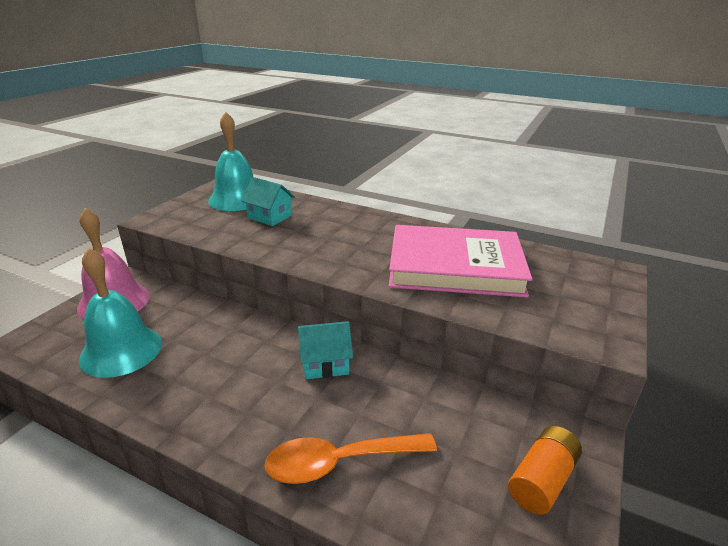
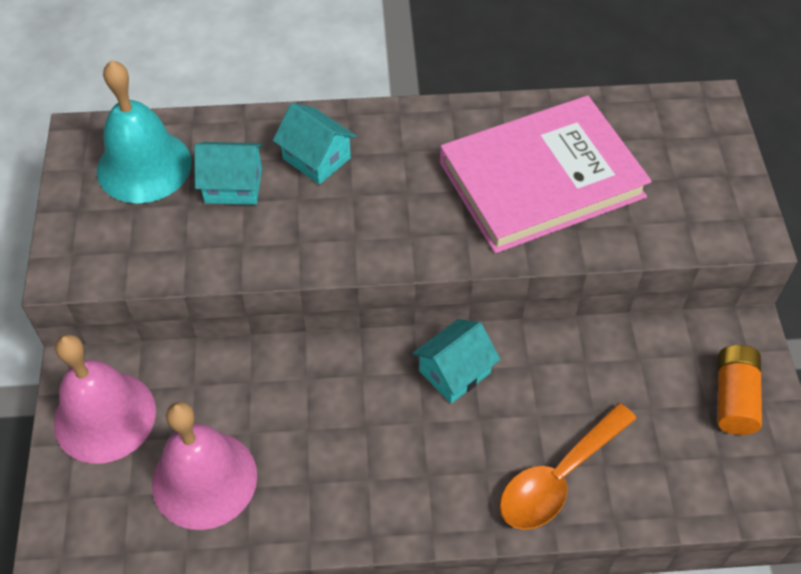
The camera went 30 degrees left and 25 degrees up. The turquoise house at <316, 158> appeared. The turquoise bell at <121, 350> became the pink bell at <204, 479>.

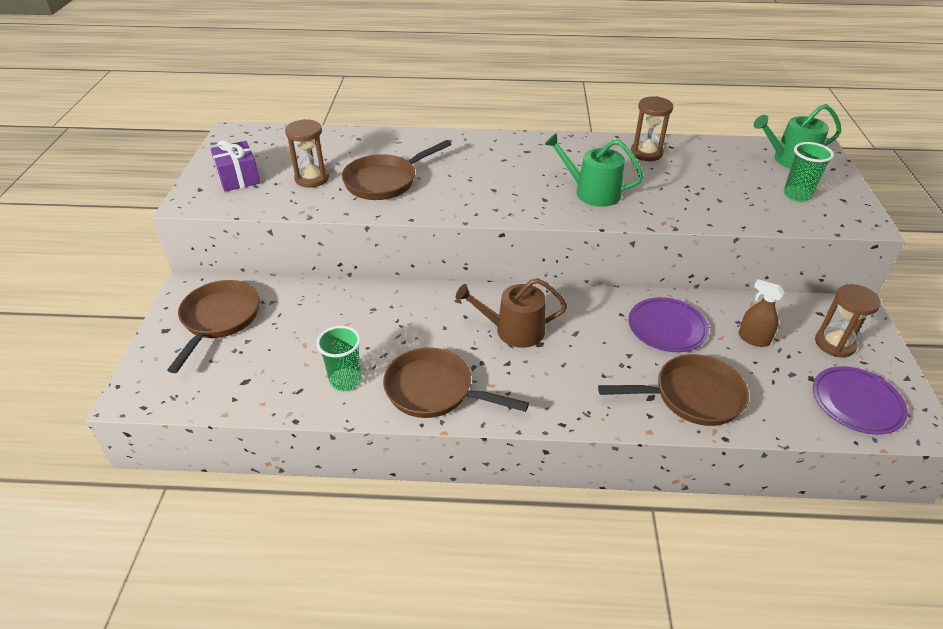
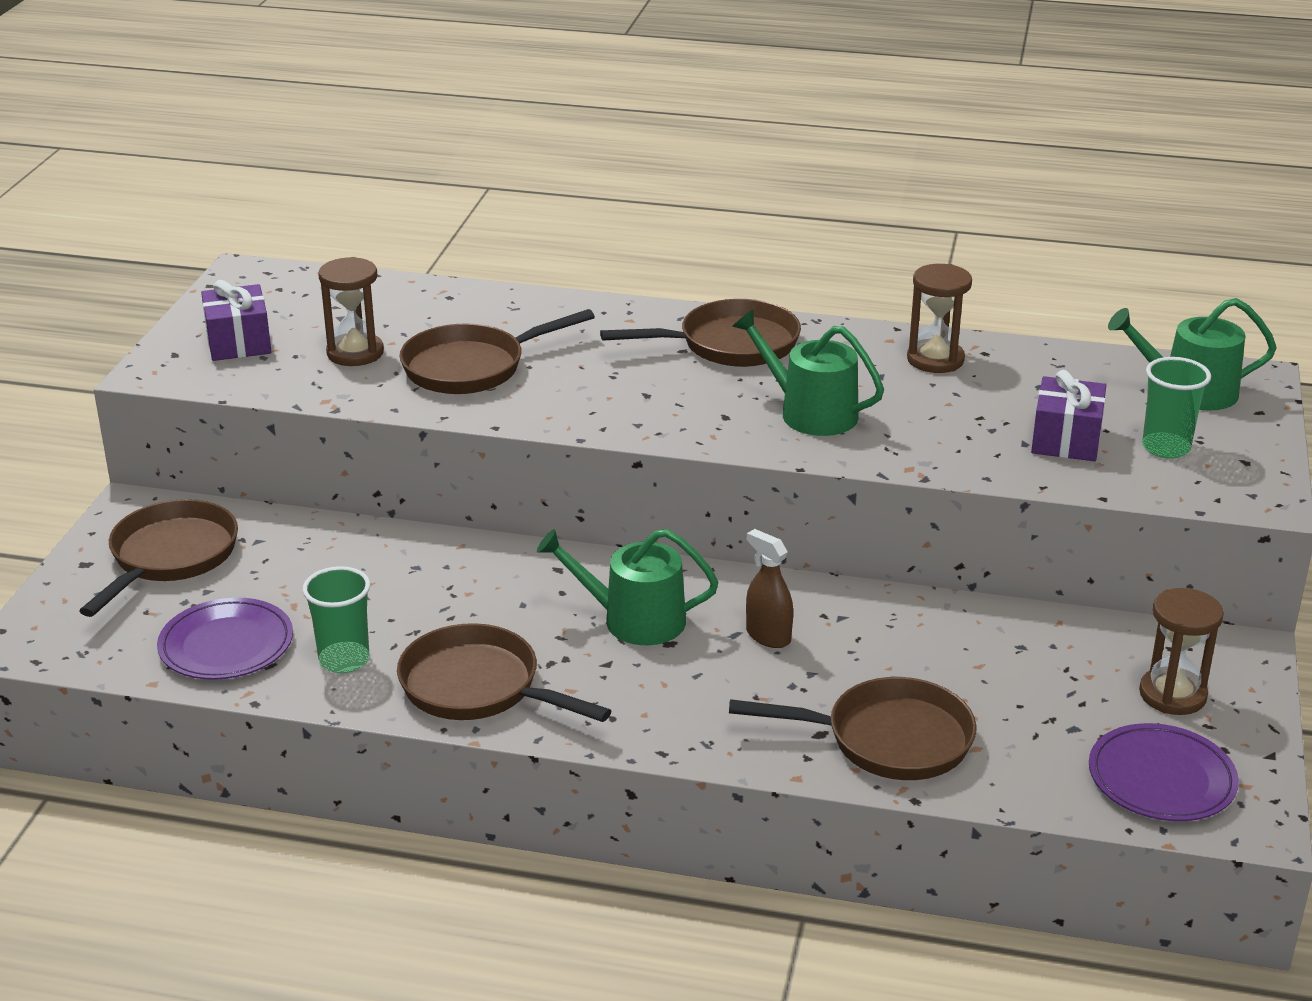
The camera went 10 degrees right and 10 degrees down. The brown pan at <730, 344> appeared. The purple gift at <1065, 440> appeared. The purple plate moved from <667, 327> to <226, 645>. The brown spray bottle moved from <753, 339> to <768, 636>. The brown watering can at <513, 330> became the green watering can at <634, 620>.

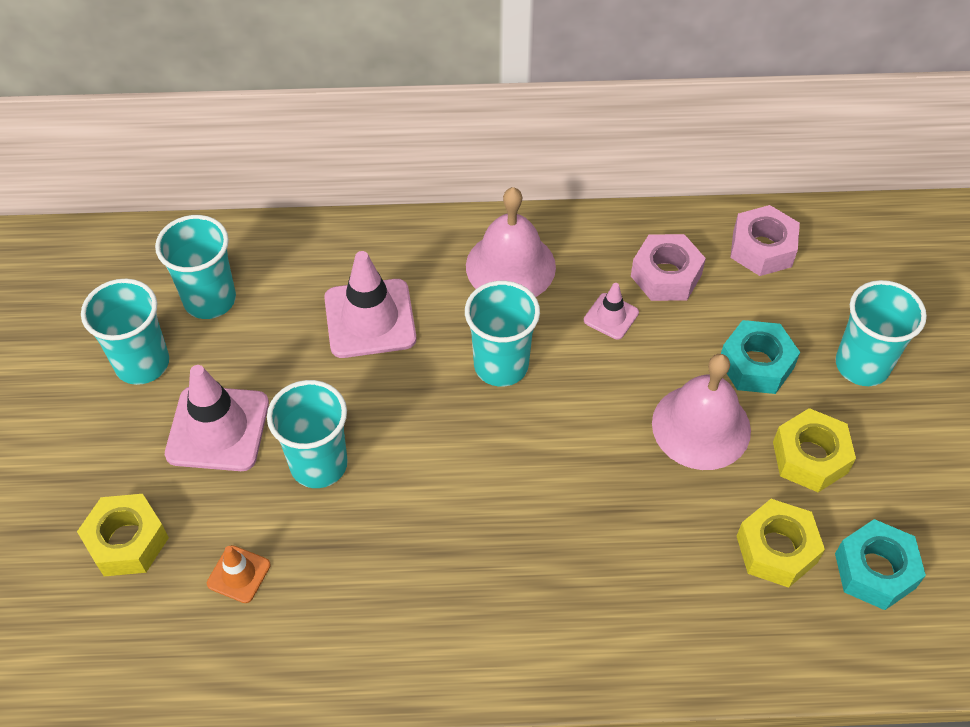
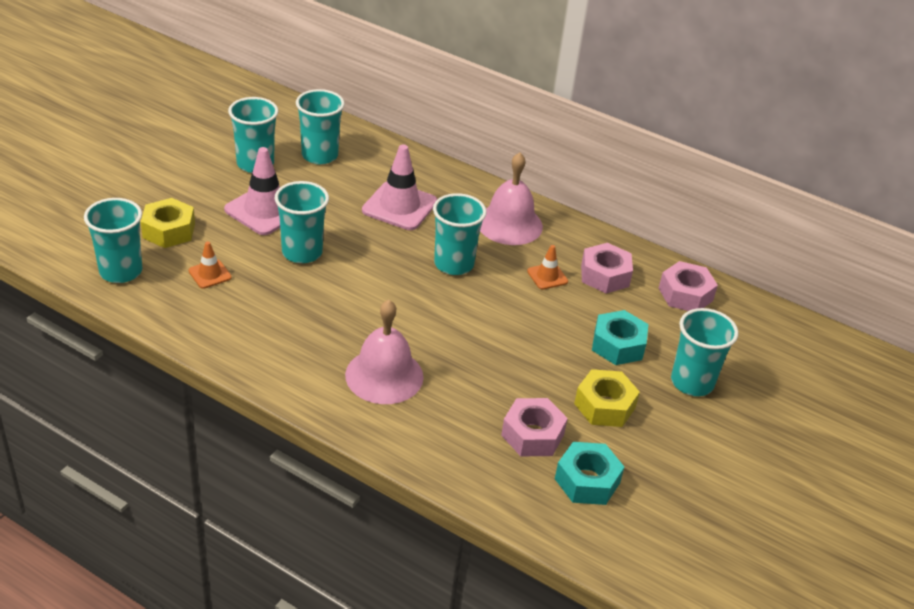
The camera went 30 degrees right and 15 degrees down. The turquoise cup at <121, 271> appeared. The pink bell moved from <701, 426> to <384, 375>. The pink traffic cone at <611, 316> became the orange traffic cone at <547, 276>. The yellow nut at <776, 549> became the pink nut at <532, 435>.

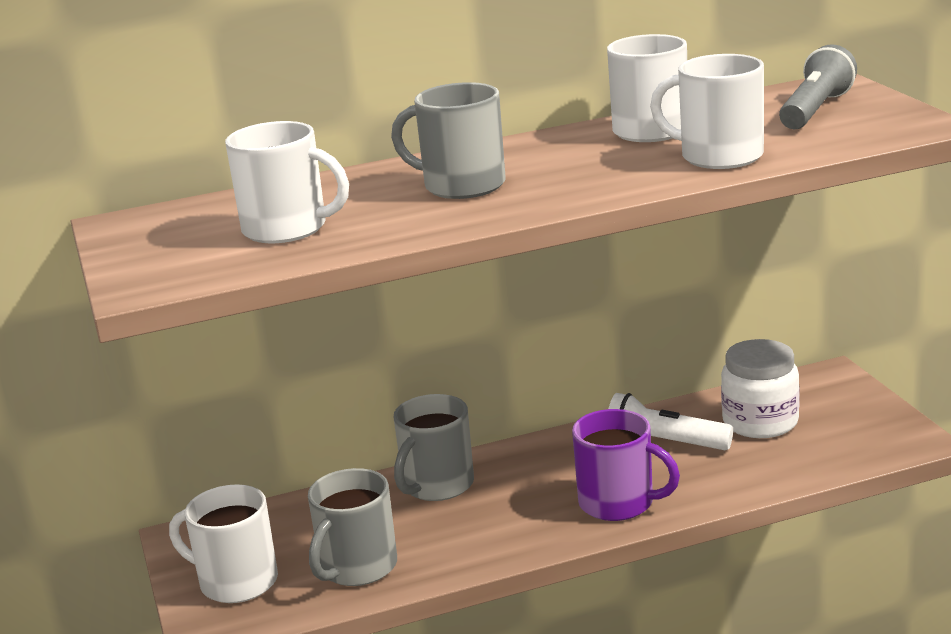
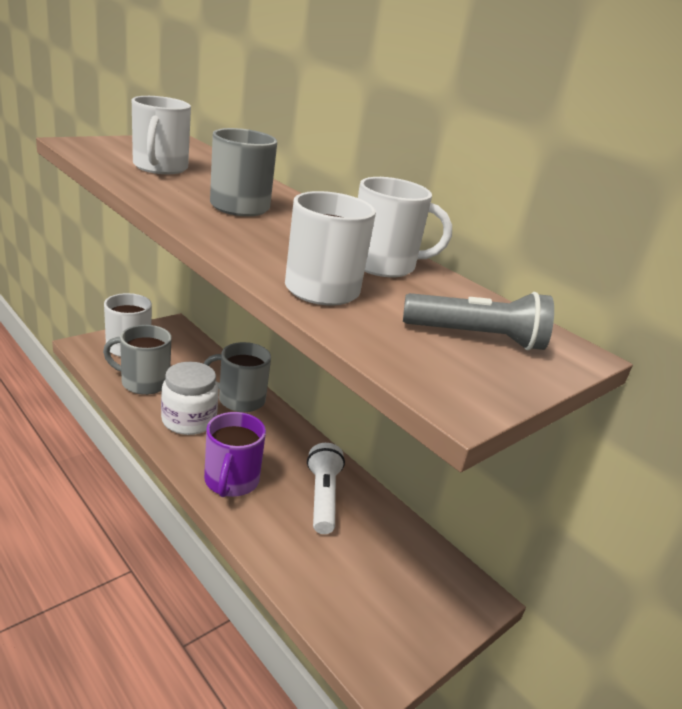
The camera went 60 degrees right and 5 degrees up. The white jar moved from <760, 422> to <189, 420>.

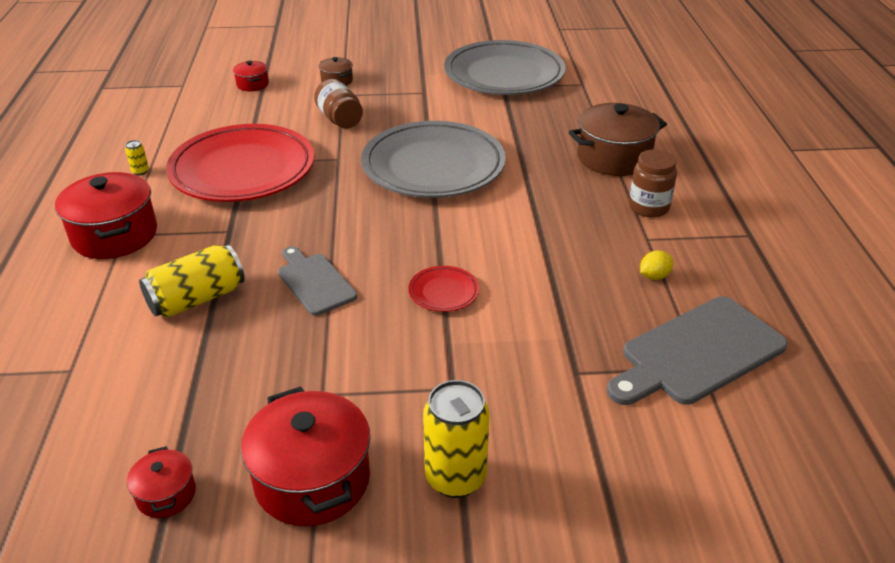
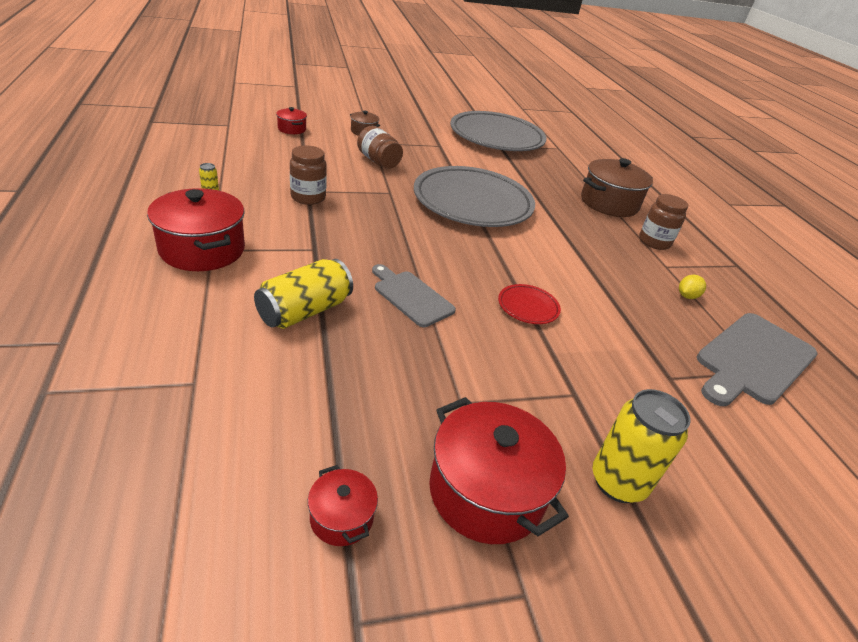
The camera went 15 degrees left and 0 degrees up. The red plate at <243, 170> was replaced by the brown jar at <308, 197>.

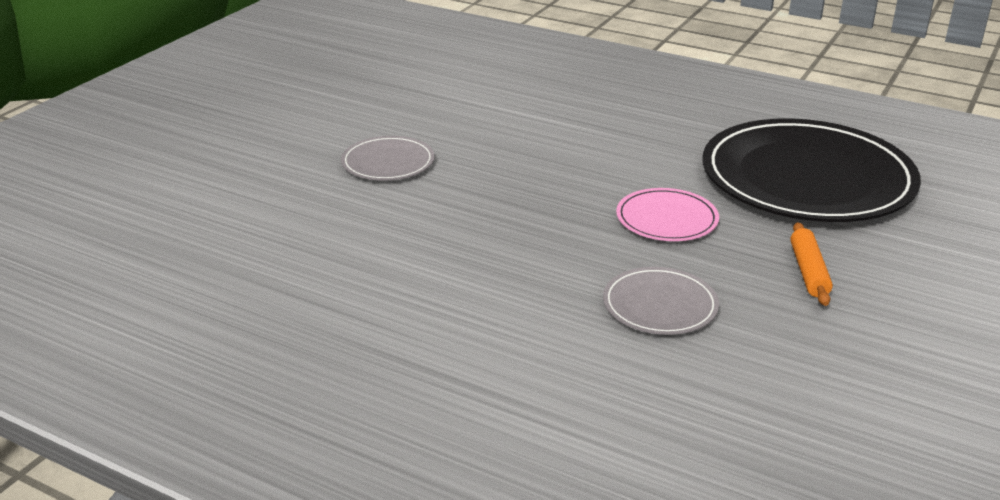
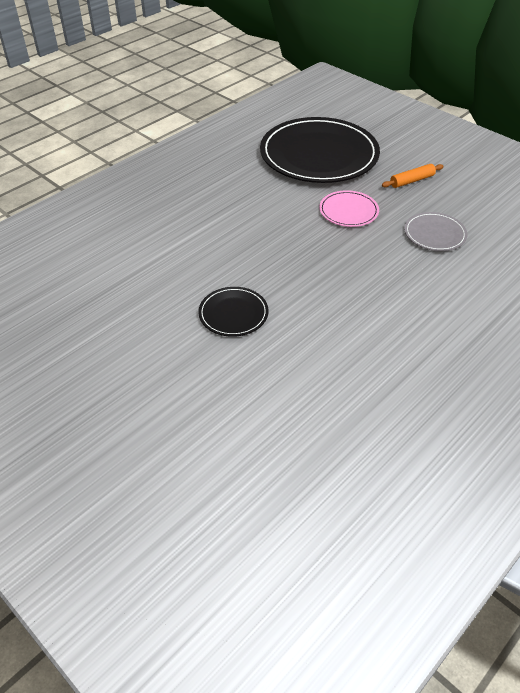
The camera went 75 degrees left and 15 degrees up. The grey plate at <388, 162> became the black plate at <233, 314>. The orange rolling pin at <809, 272> turned 45 degrees counterclockwise.

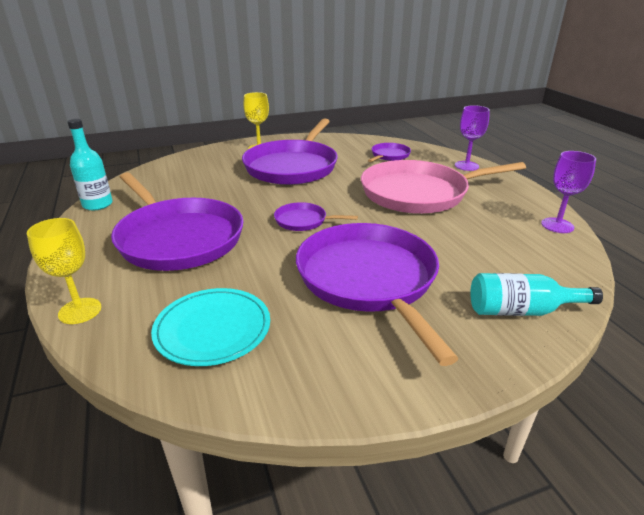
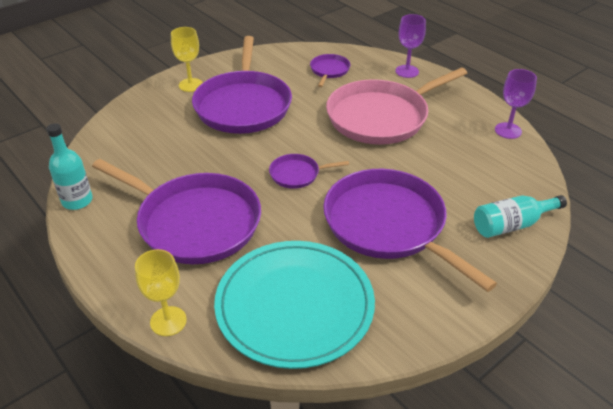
The camera went 20 degrees left and 10 degrees up. The turquoise plate at <213, 329> changed to 1.63 times the size.

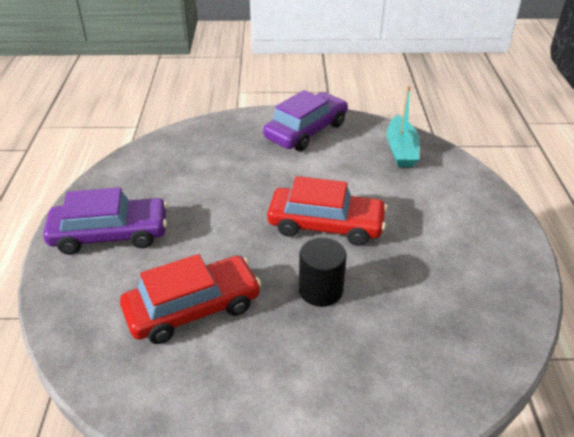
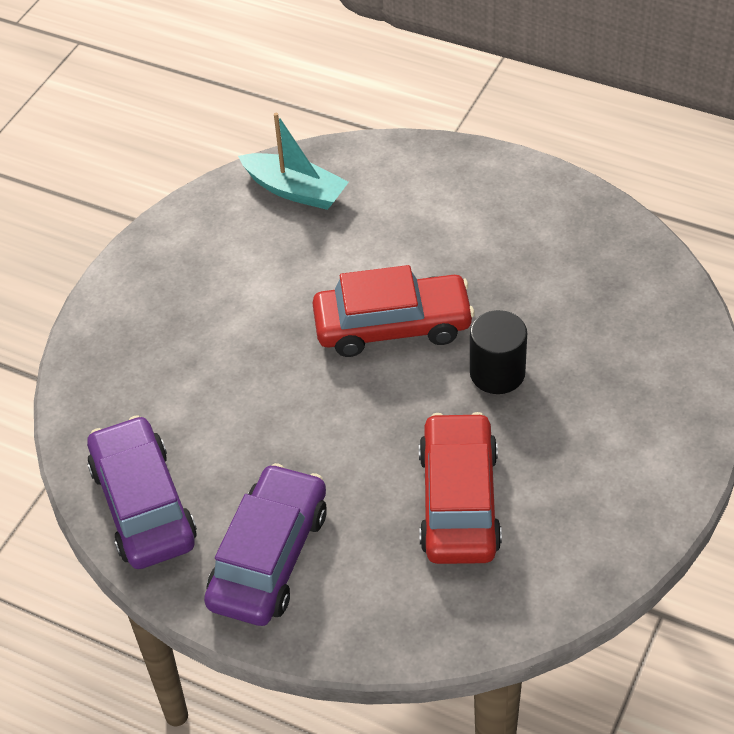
The camera went 60 degrees left and 10 degrees up. The purple car moved from <306, 131> to <143, 505>. The red car at <326, 225> turned 45 degrees clockwise.

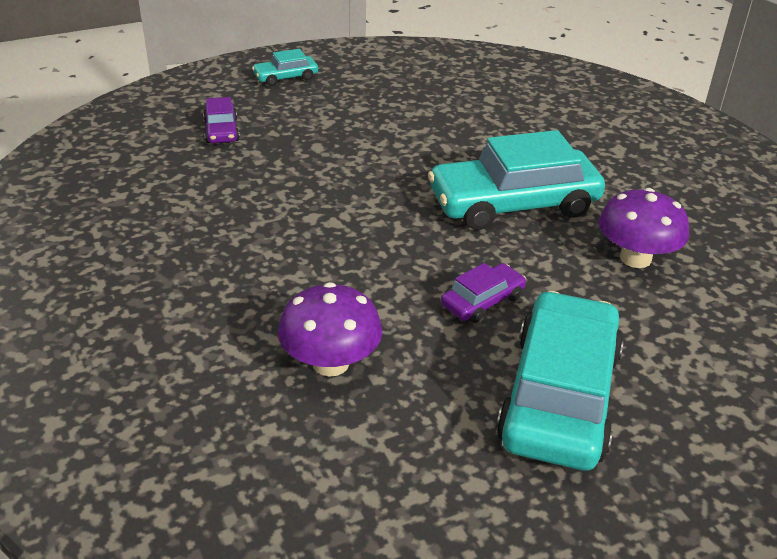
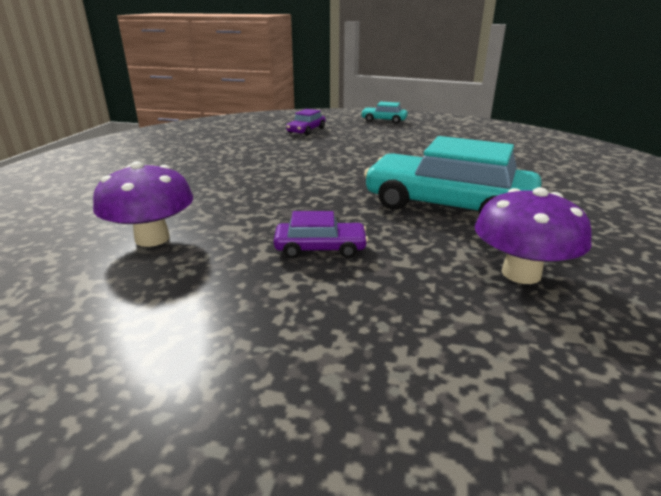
The camera went 40 degrees right and 10 degrees down. The turquoise car at <559, 396> disappeared.

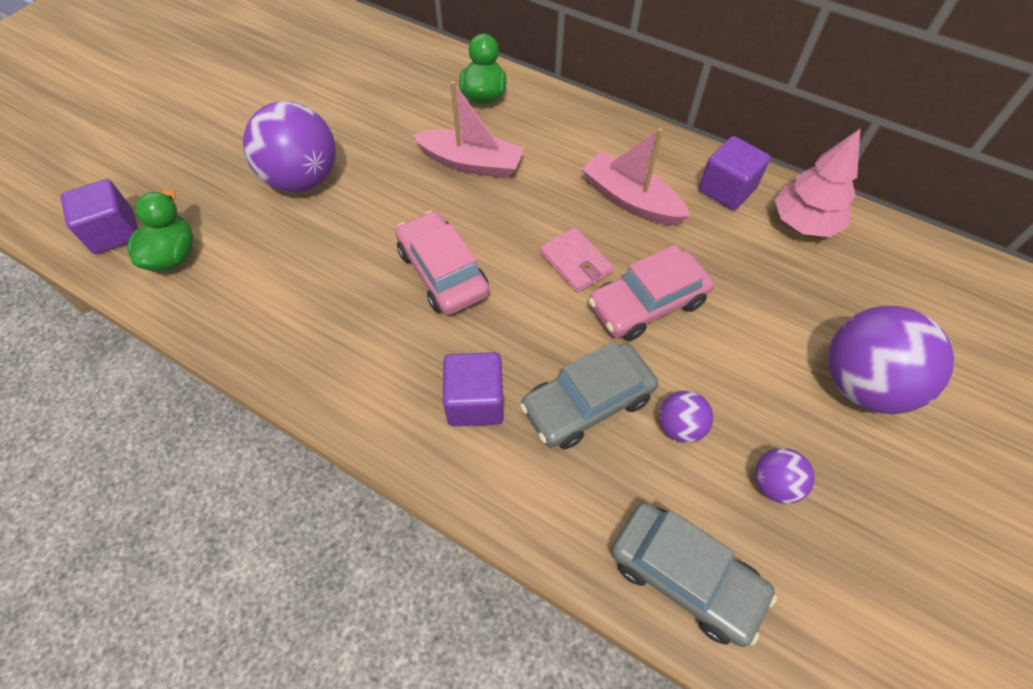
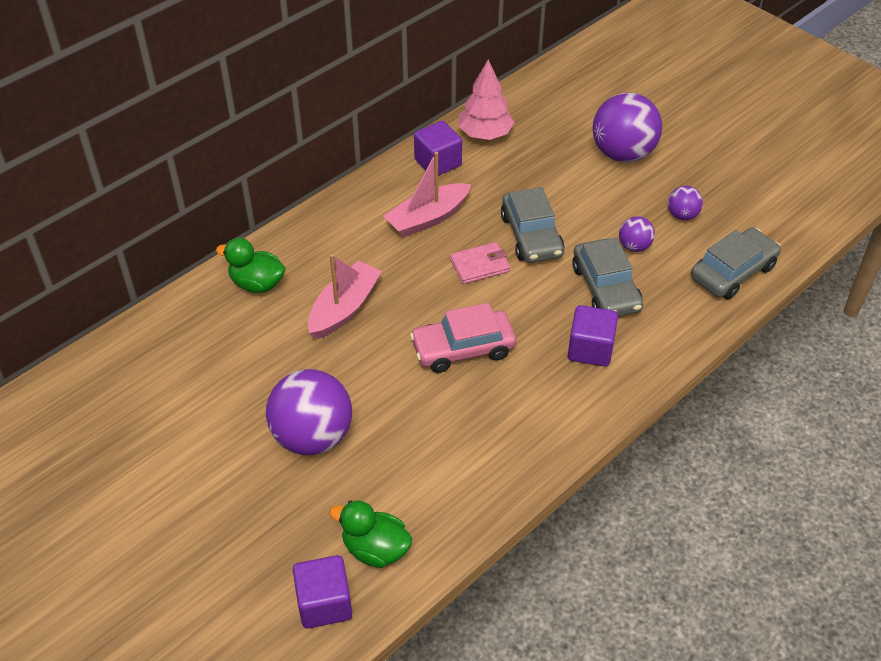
The camera went 75 degrees left and 10 degrees down. The pink car at <647, 304> became the grey car at <531, 235>.

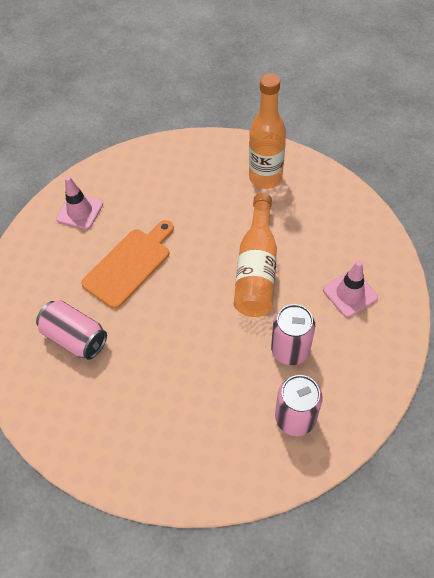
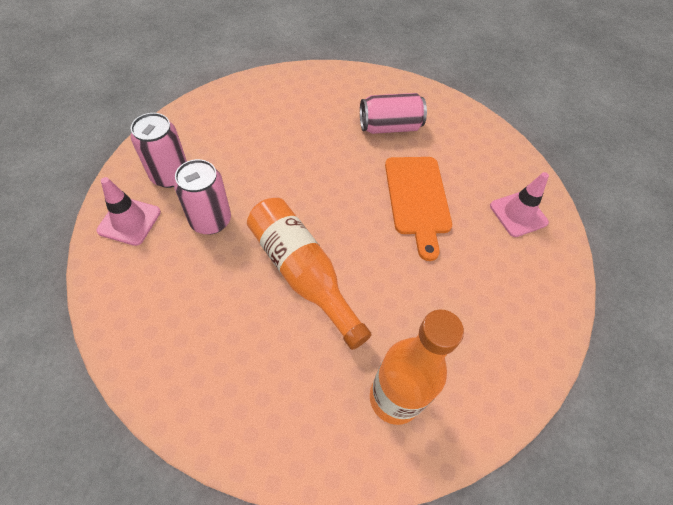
The camera went 130 degrees right and 0 degrees up. The pink traffic cone moved from <350, 293> to <129, 221>.

